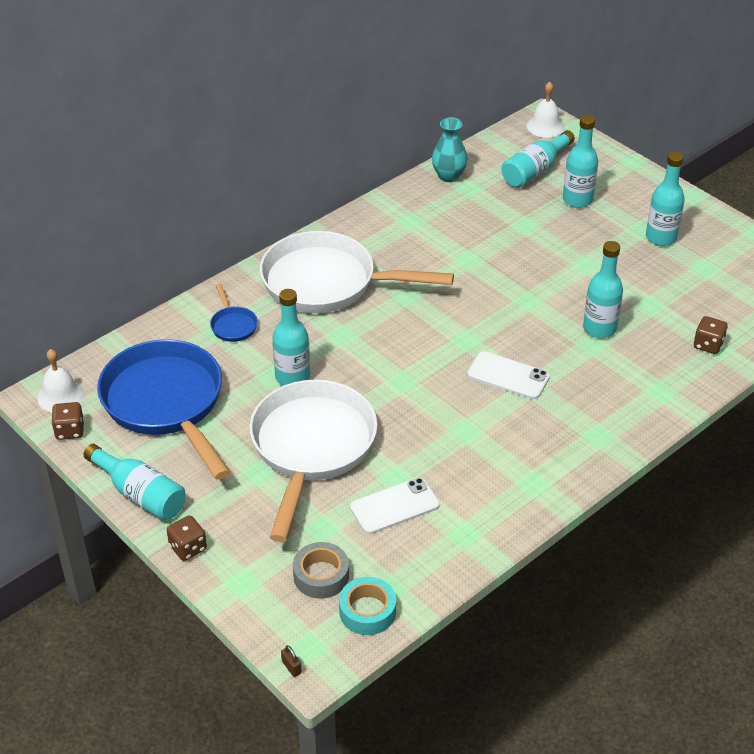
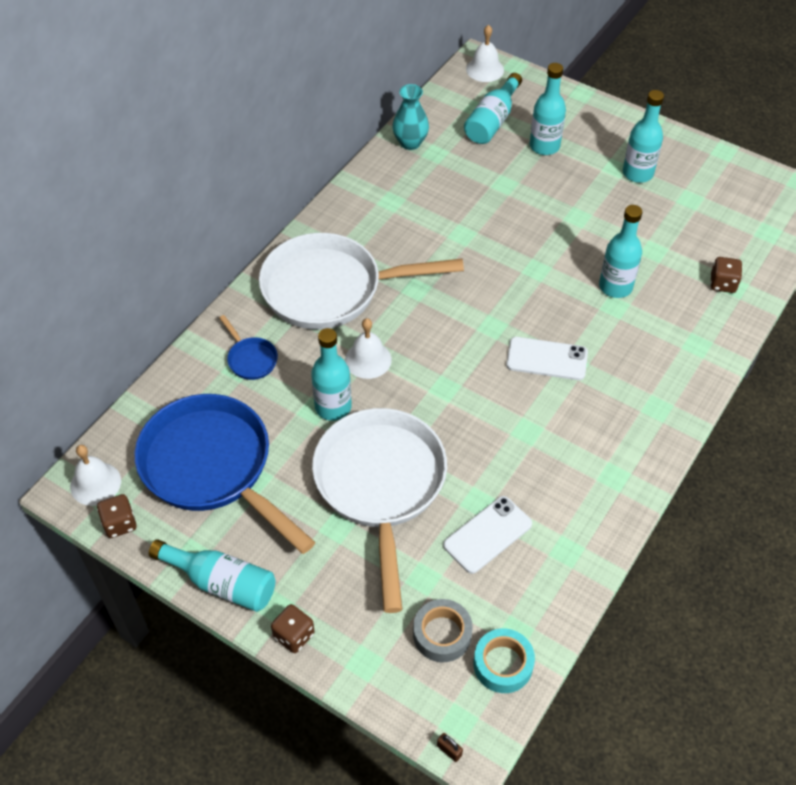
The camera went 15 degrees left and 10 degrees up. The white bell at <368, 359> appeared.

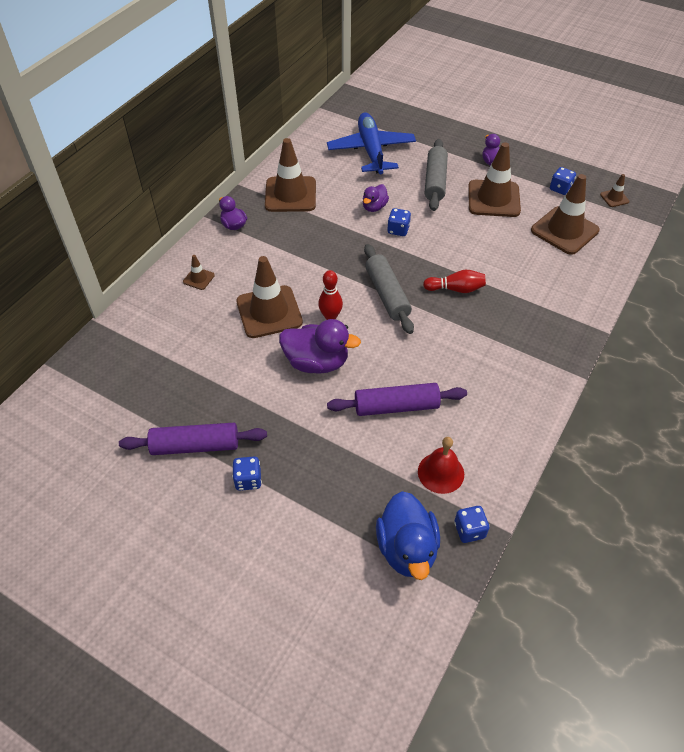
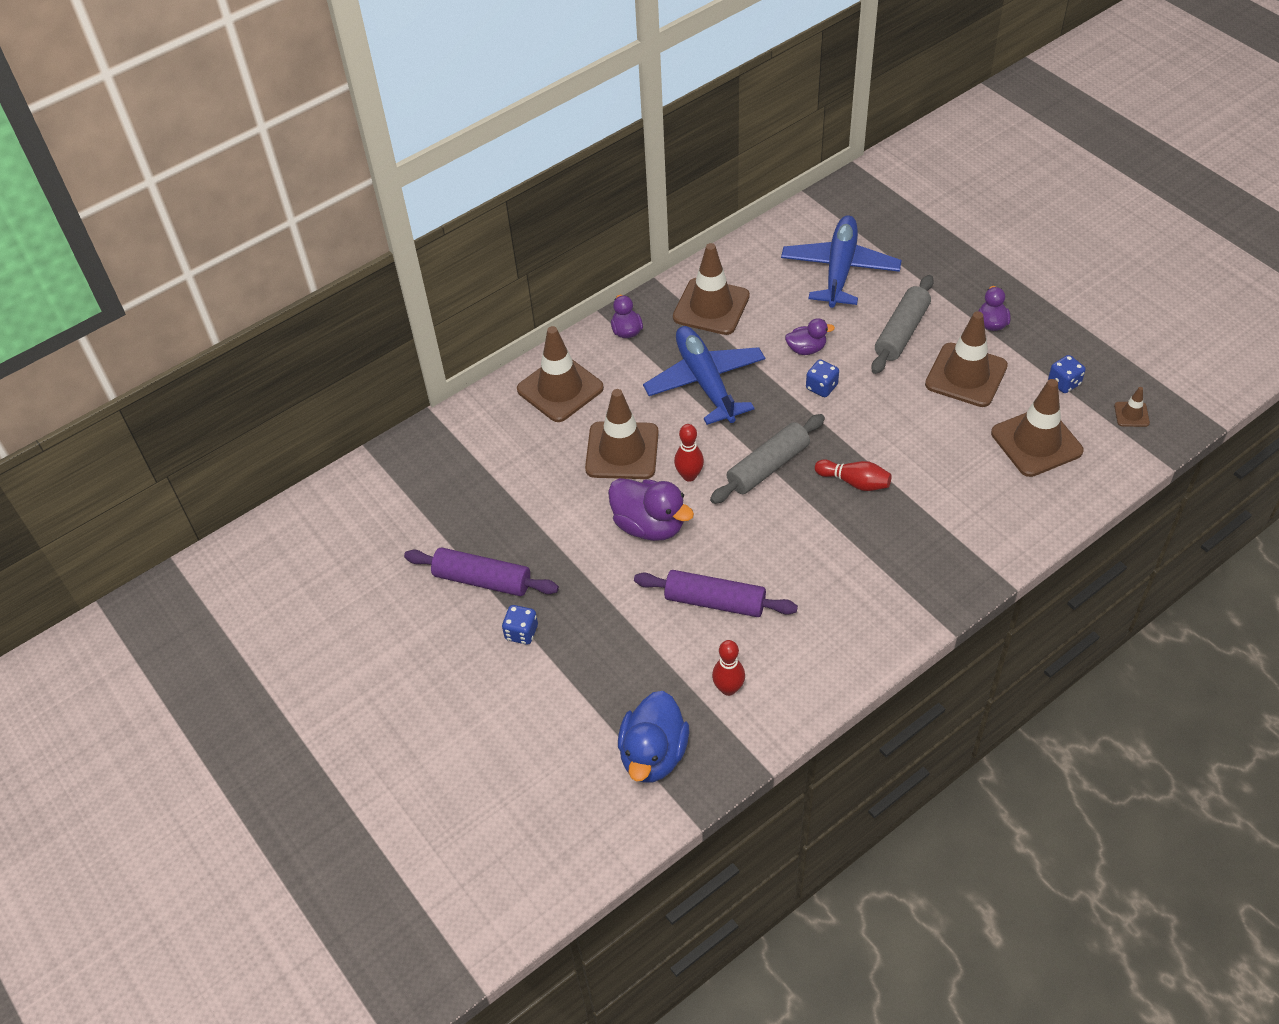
The camera went 25 degrees right and 0 degrees up. The blue dice at <469, 530> disappeared. The blue plane at <705, 382> appeared. The red bell at <441, 472> was replaced by the red bowling pin at <728, 688>. The purple duck at <374, 207> turned 150 degrees counterclockwise. The grey rolling pin at <387, 294> turned 45 degrees clockwise. The brown traffic cone at <198, 278> changed to 2.24 times the size.

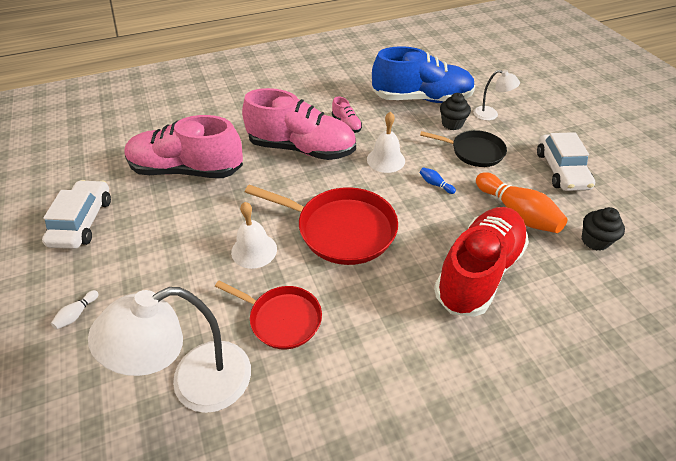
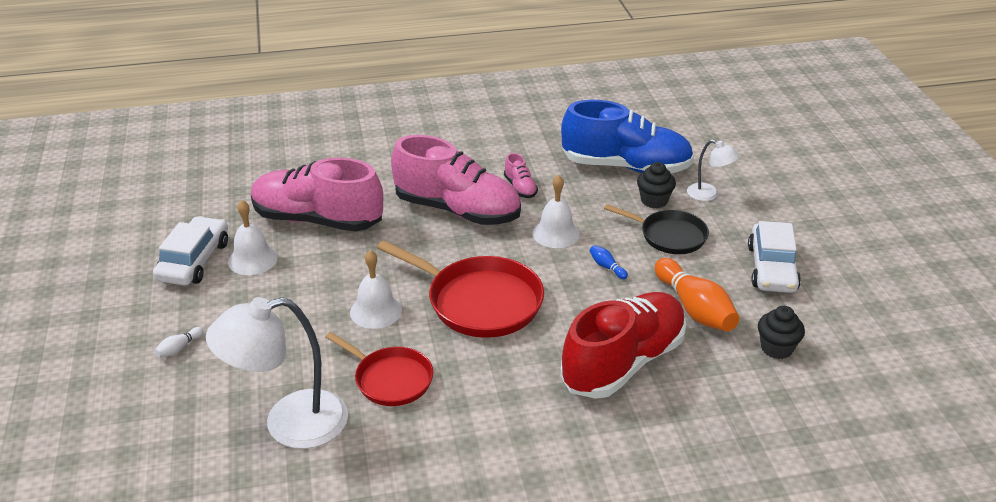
The camera went 10 degrees right and 10 degrees down. The white bell at <252, 259> appeared.

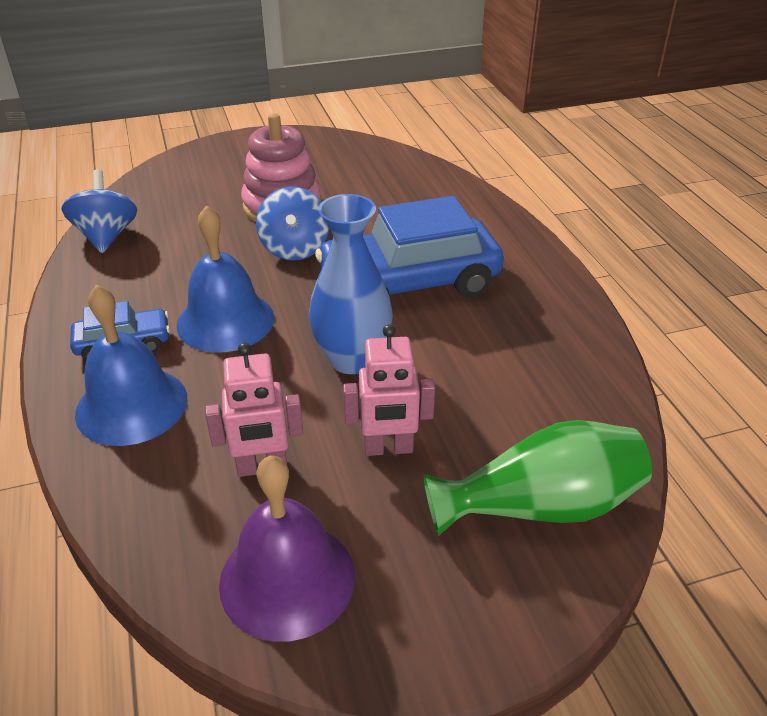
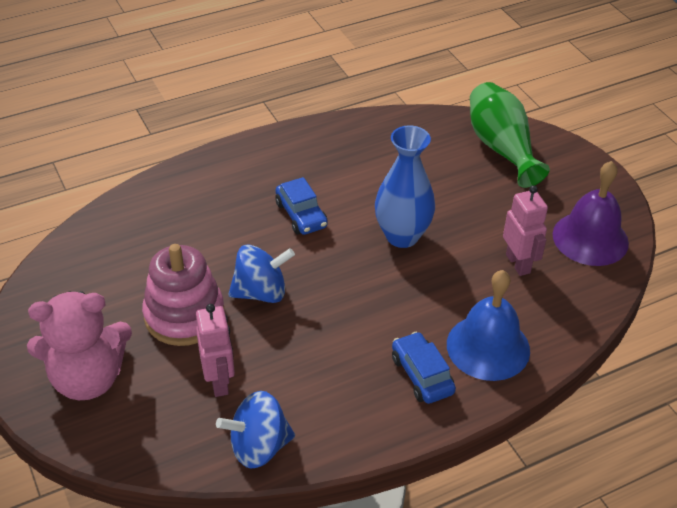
The camera went 100 degrees left and 5 degrees up. The blue bell at <225, 321> disappeared. The pink teddy bear at <88, 378> appeared. The pink robot moved from <388, 448> to <219, 382>. The blue car at <409, 283> changed to 0.49 times the size.

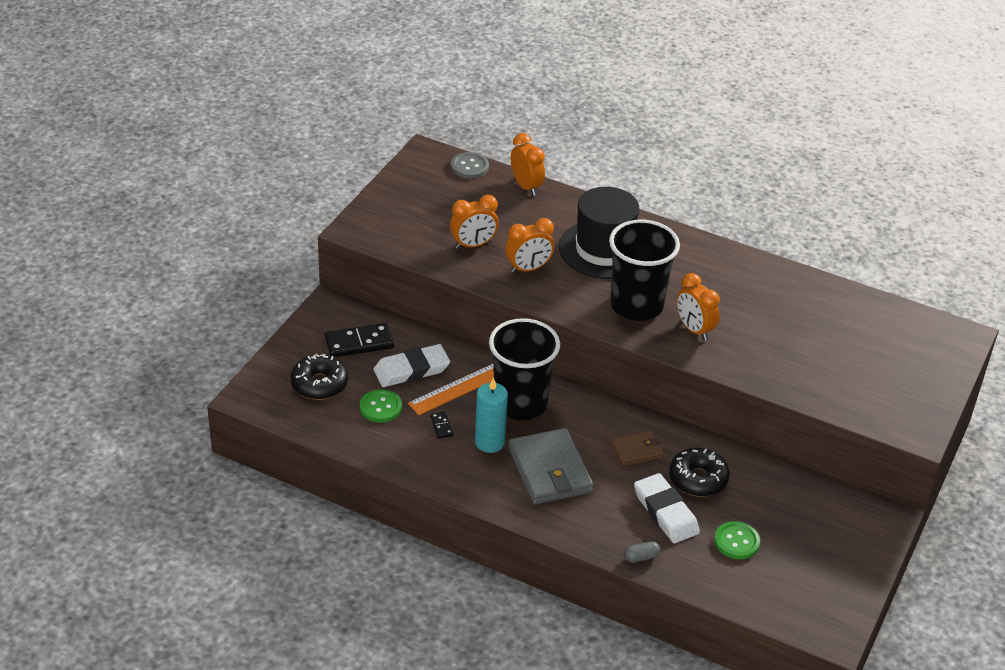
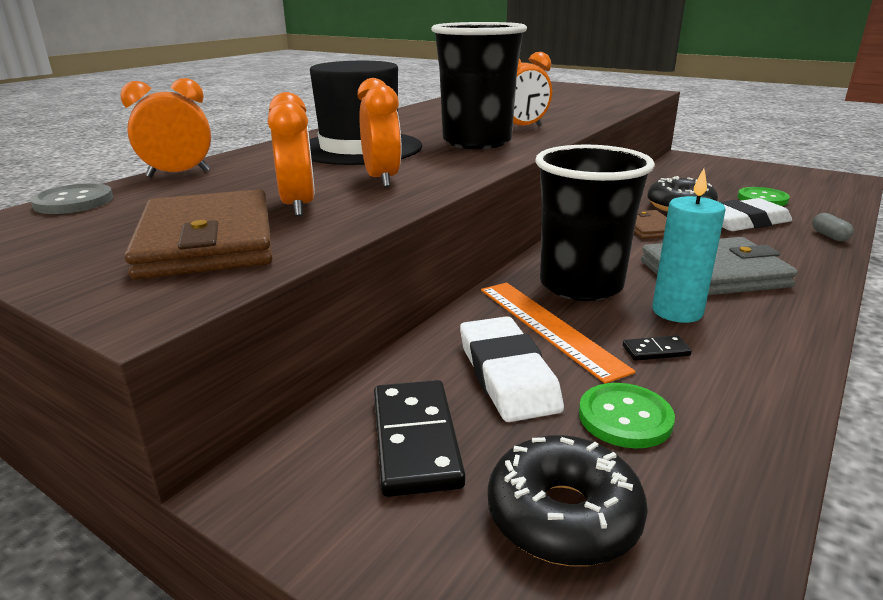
The camera went 80 degrees left and 15 degrees down. The brown wallet at <207, 242> appeared.

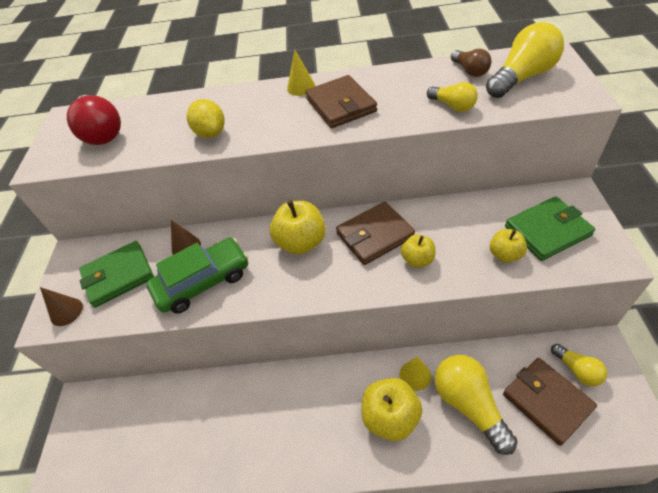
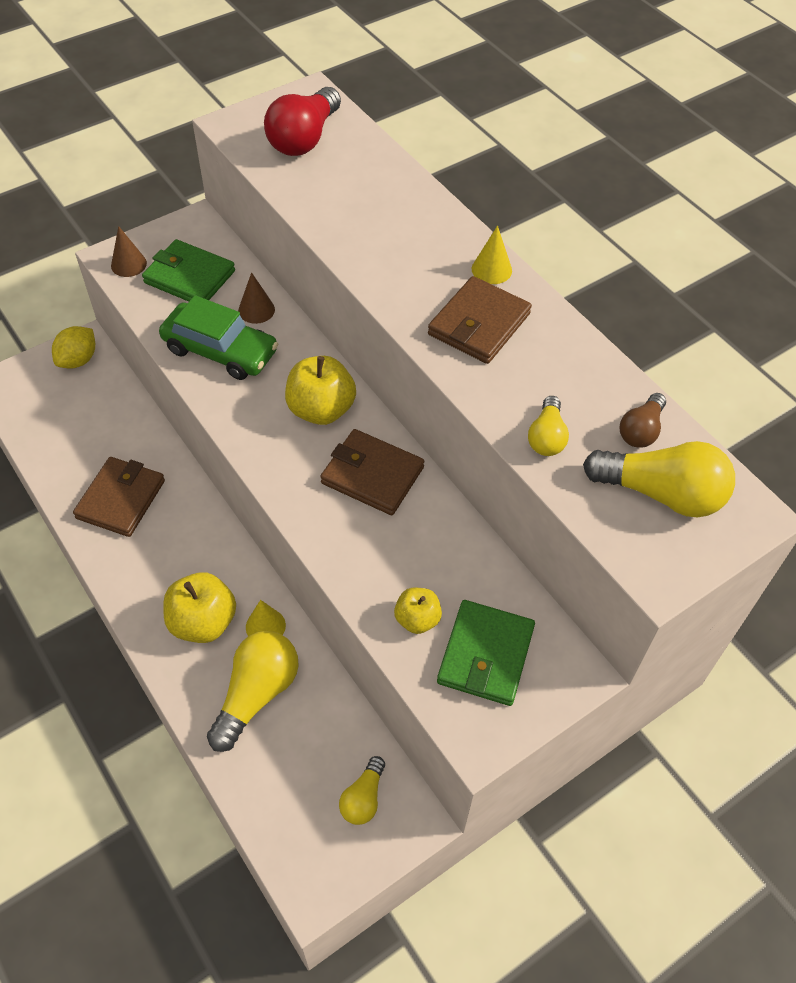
The camera went 50 degrees right and 5 degrees up. The yellow apple at <417, 260> disappeared. The yellow lemon moved from <211, 133> to <78, 360>. The brown wallet moved from <547, 401> to <121, 499>. The green wallet at <547, 231> turned 75 degrees clockwise.

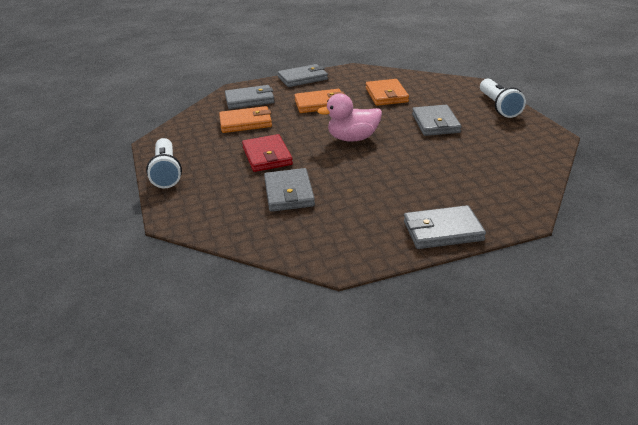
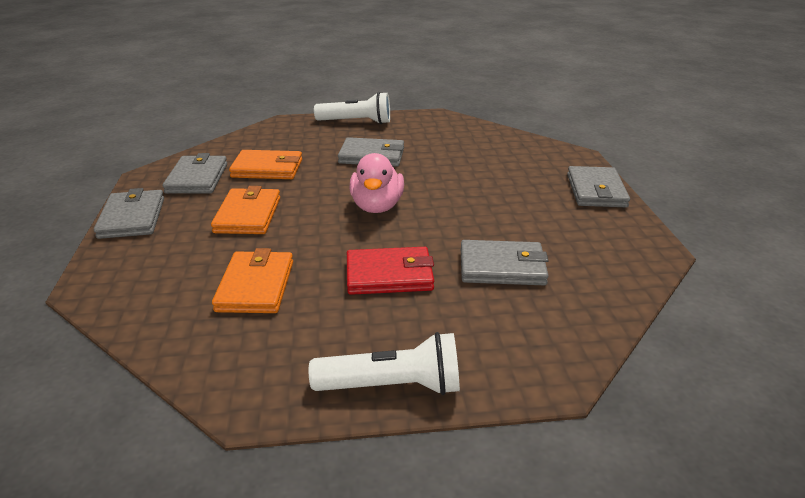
The camera went 80 degrees left and 0 degrees up. The grey wallet moved from <250, 100> to <197, 178>.

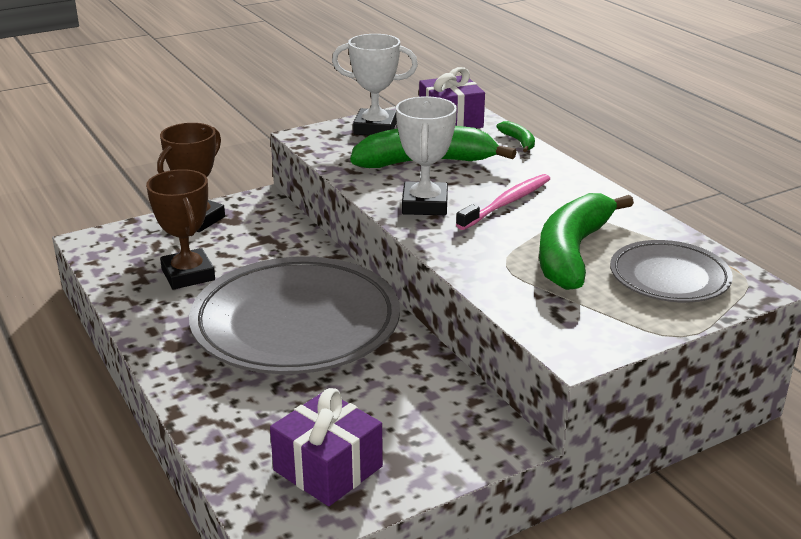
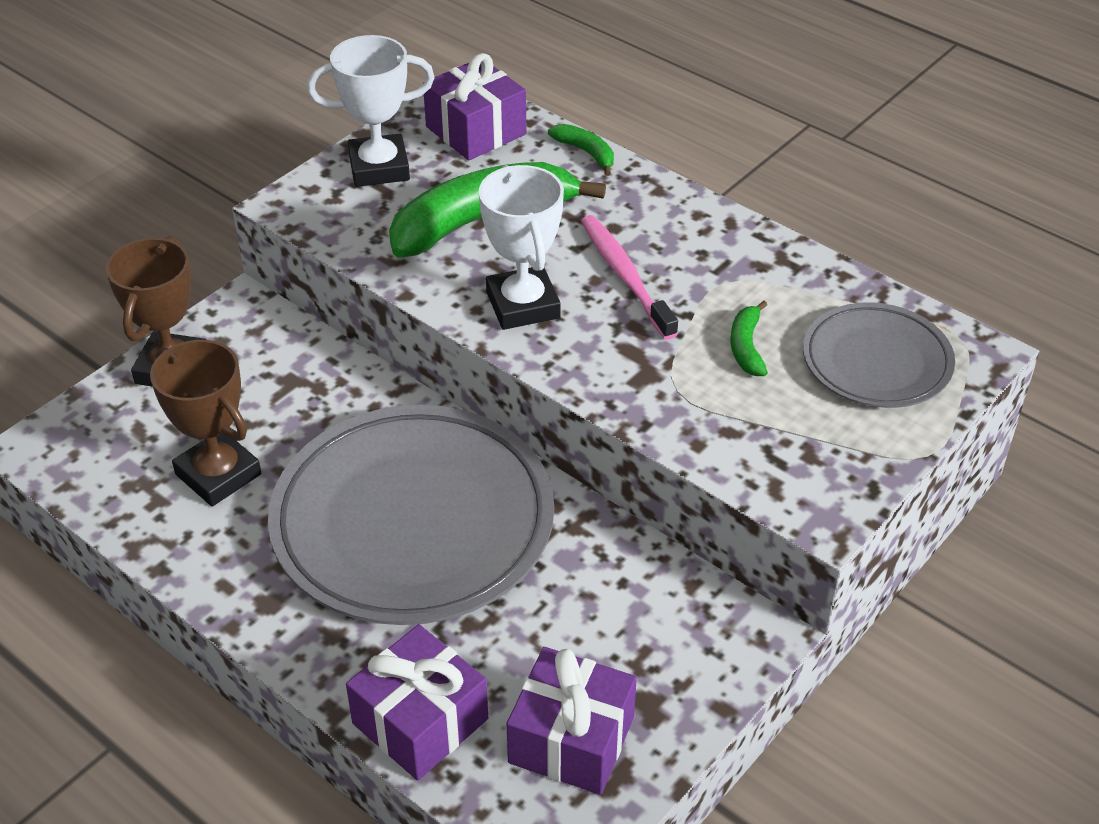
The camera went 20 degrees left and 15 degrees up. The purple gift at <420, 721> appeared. The pink toothbrush at <506, 203> turned 45 degrees counterclockwise. The green banana at <572, 252> changed to 0.43 times the size.

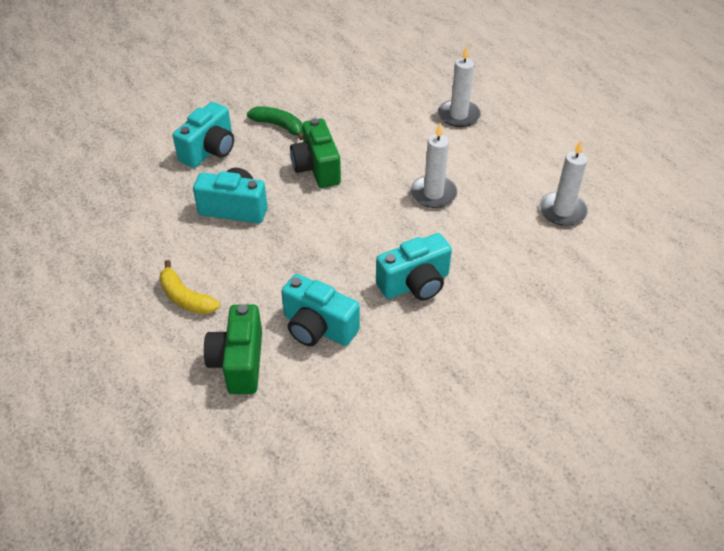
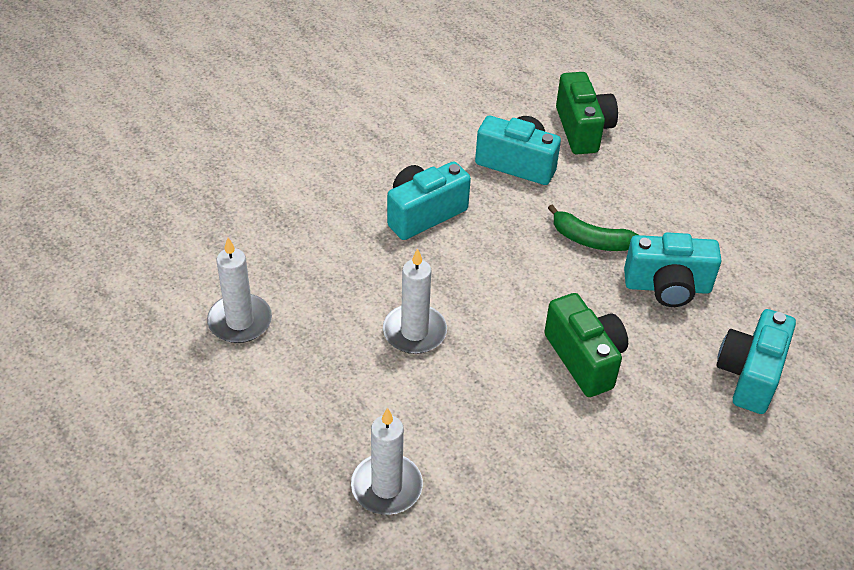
The camera went 170 degrees right and 0 degrees up. The yellow banana at <186, 297> disappeared. The green banana moved from <279, 126> to <590, 240>.

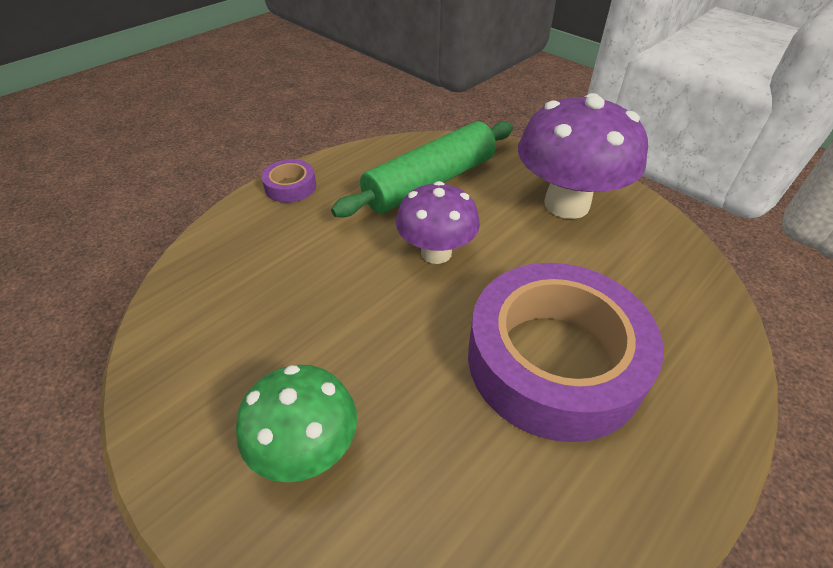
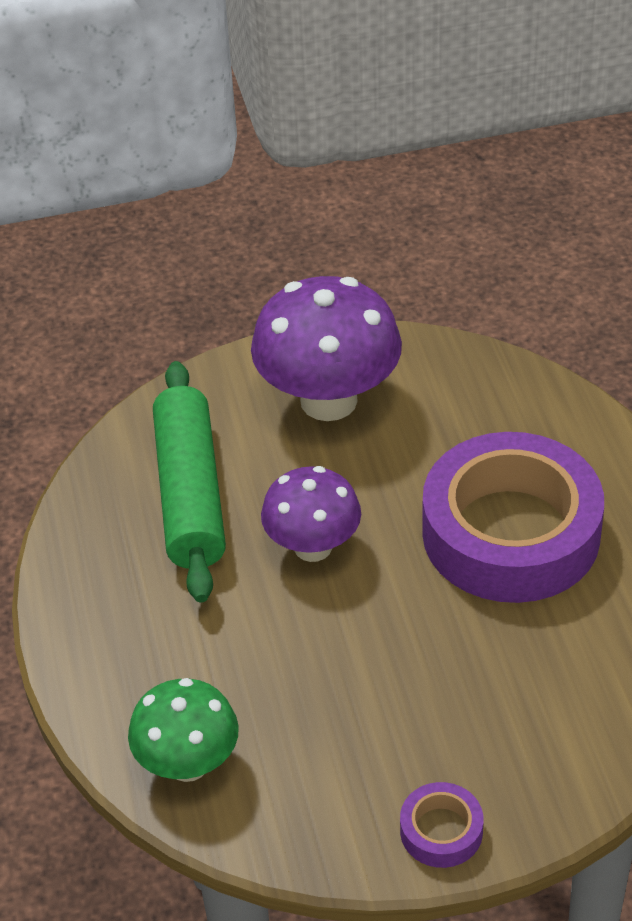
The camera went 55 degrees left and 0 degrees up. The green mushroom moved from <307, 449> to <188, 763>. The purple tape moved from <290, 186> to <441, 831>.

